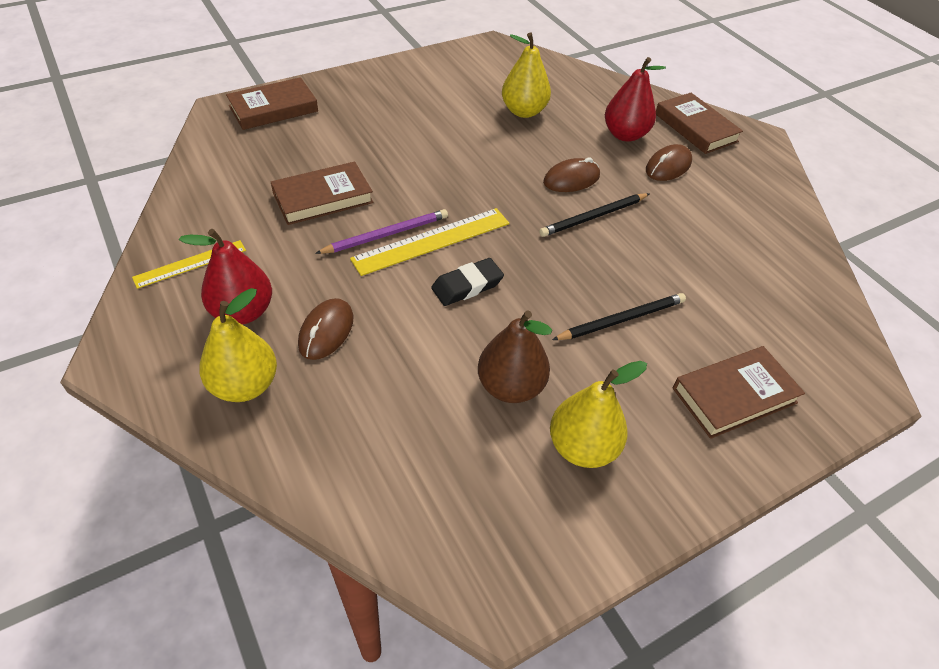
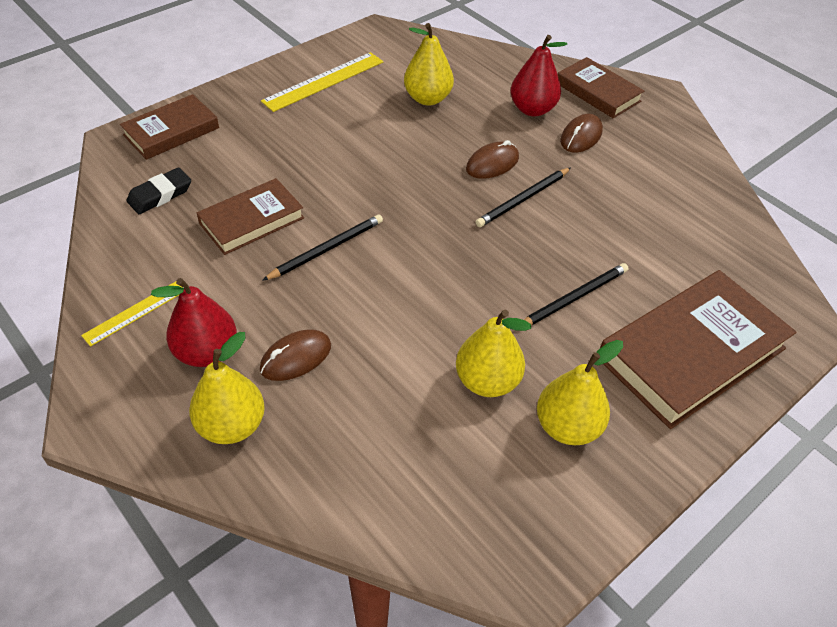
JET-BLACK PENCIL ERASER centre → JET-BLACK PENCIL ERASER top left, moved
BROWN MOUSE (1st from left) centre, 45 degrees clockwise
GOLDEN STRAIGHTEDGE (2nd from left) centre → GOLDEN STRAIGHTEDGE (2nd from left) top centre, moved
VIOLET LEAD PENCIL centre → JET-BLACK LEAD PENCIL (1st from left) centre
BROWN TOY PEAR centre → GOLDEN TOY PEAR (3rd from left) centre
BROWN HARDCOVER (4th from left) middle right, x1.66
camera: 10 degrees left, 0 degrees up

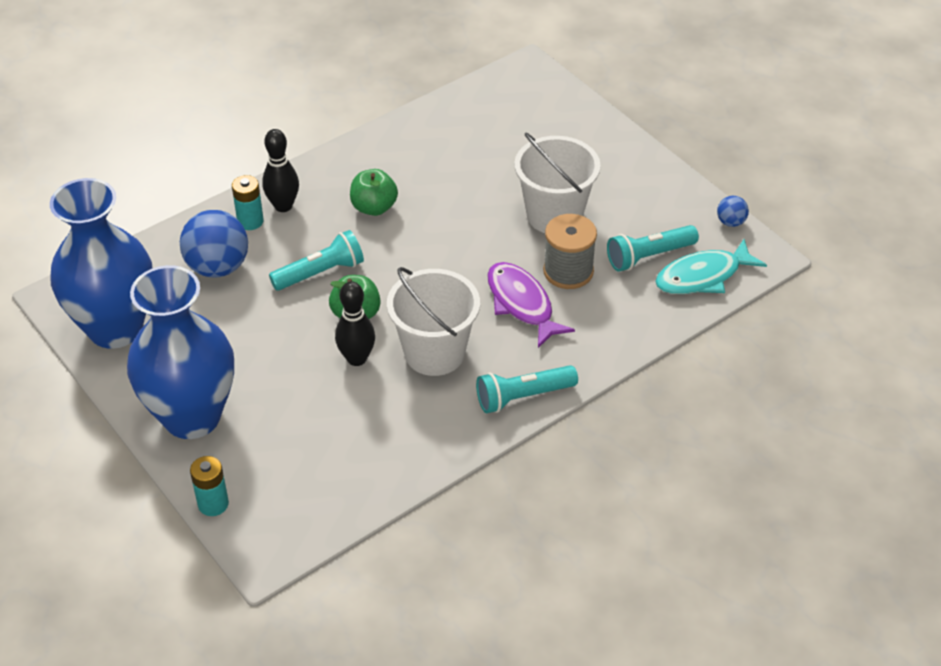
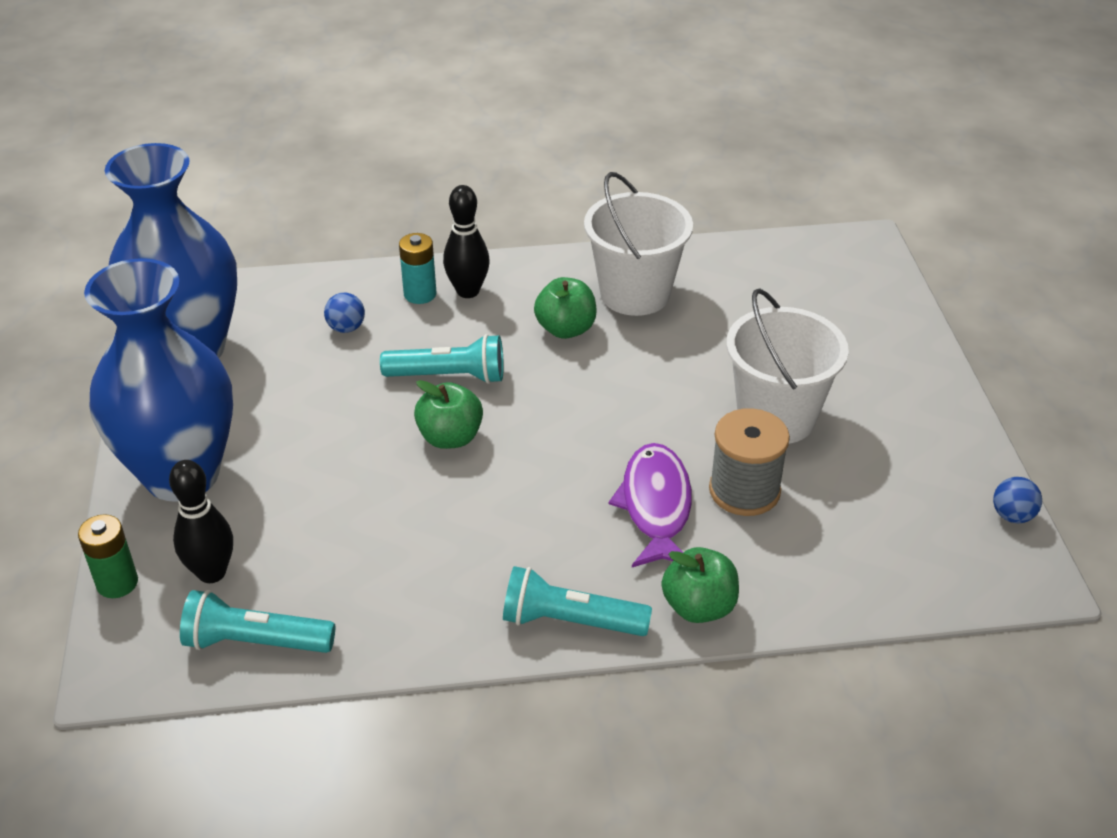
AQUA POWER CELL (1st from left) bottom left → EMERALD POWER CELL middle left
JET-BLACK BOWLING PIN (2nd from left in the first image) centre → JET-BLACK BOWLING PIN (1st from left) middle left, moved
AQUA POCKET TORCH (3rd from left in the first image) middle right → AQUA POCKET TORCH (1st from left) bottom left, moved
BLUE BALL (1st from left) middle left, x0.48
SNOW-WHITE BUCKET (1st from left) centre → SNOW-WHITE BUCKET (1st from left) top centre, moved
- → EMERALD APPLE FRUIT (3rd from left) bottom centre
AQUA TOY FISH middle right → -
camera: 30 degrees right, 5 degrees down

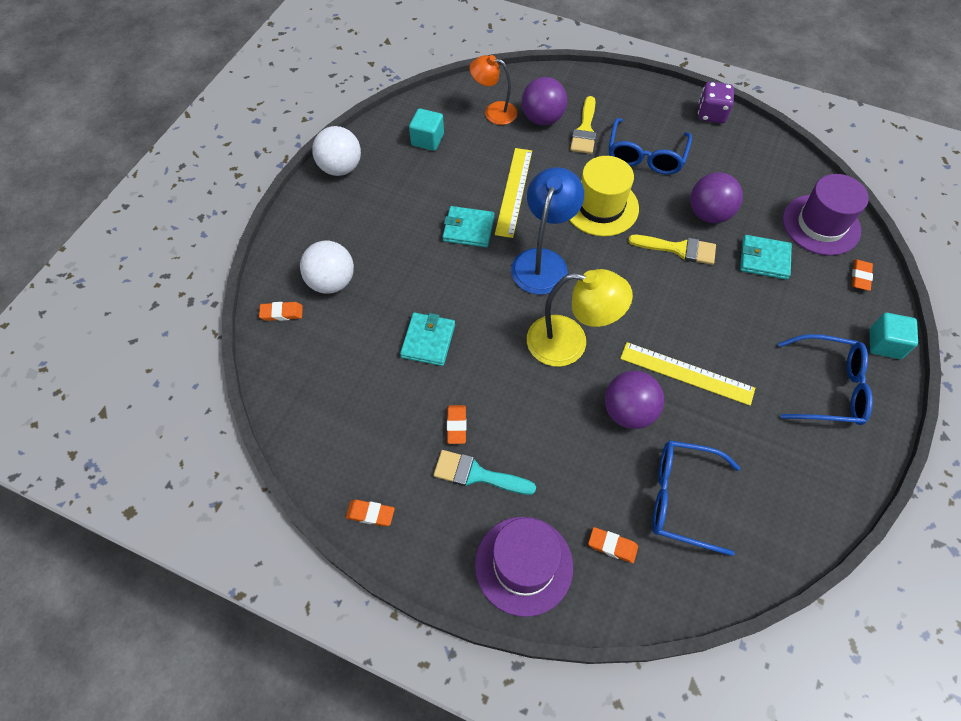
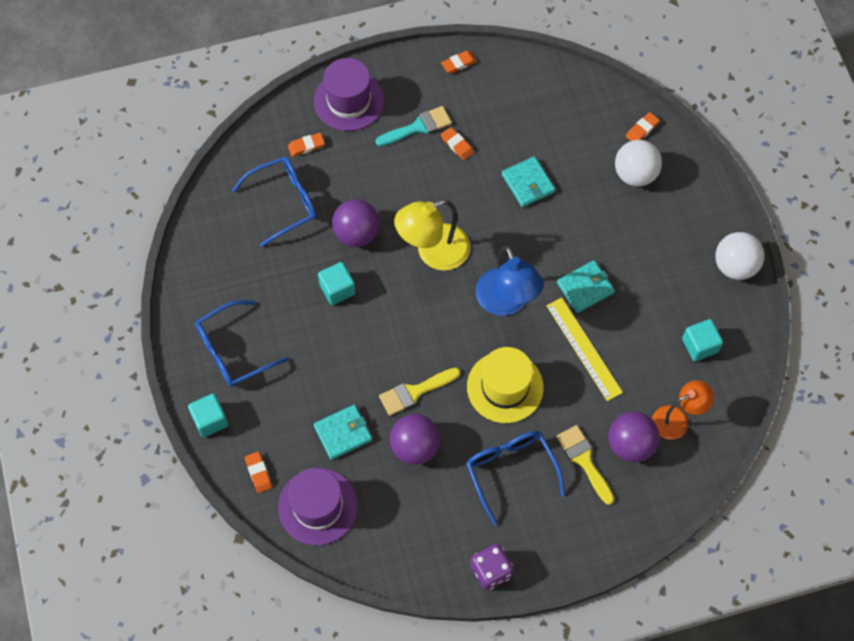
GOLDEN STRAIGHTEDGE (2nd from left) middle right → AQUA CUBE (2nd from left) centre
camera: 140 degrees right, 5 degrees up

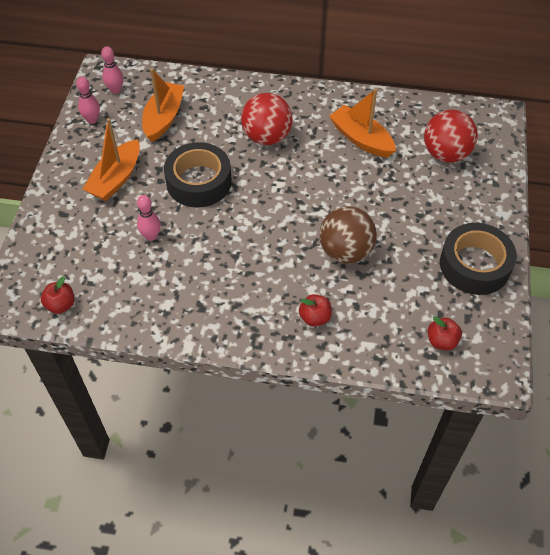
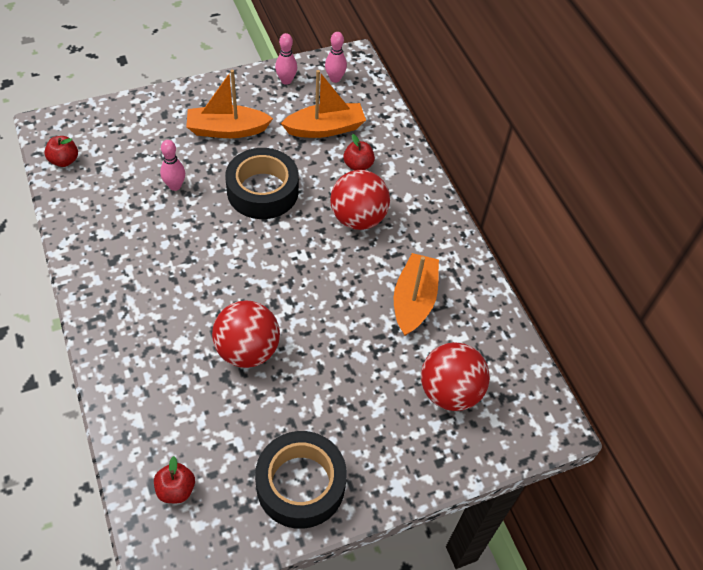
BROWN BALL centre → SCARLET BALL (1st from left) centre
SCARLET APPLE FRUIT (2nd from left in the first image) centre → SCARLET APPLE FRUIT (3rd from left) top centre, moved
camera: 55 degrees right, 0 degrees up

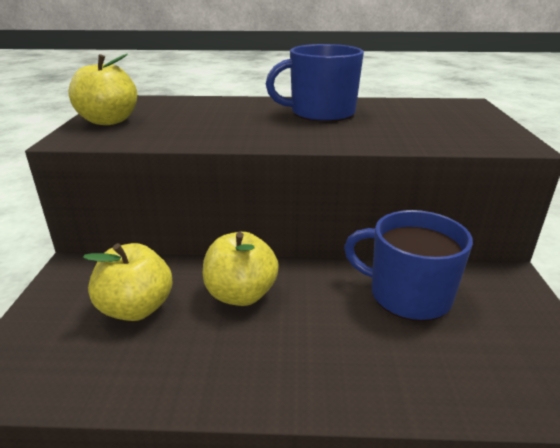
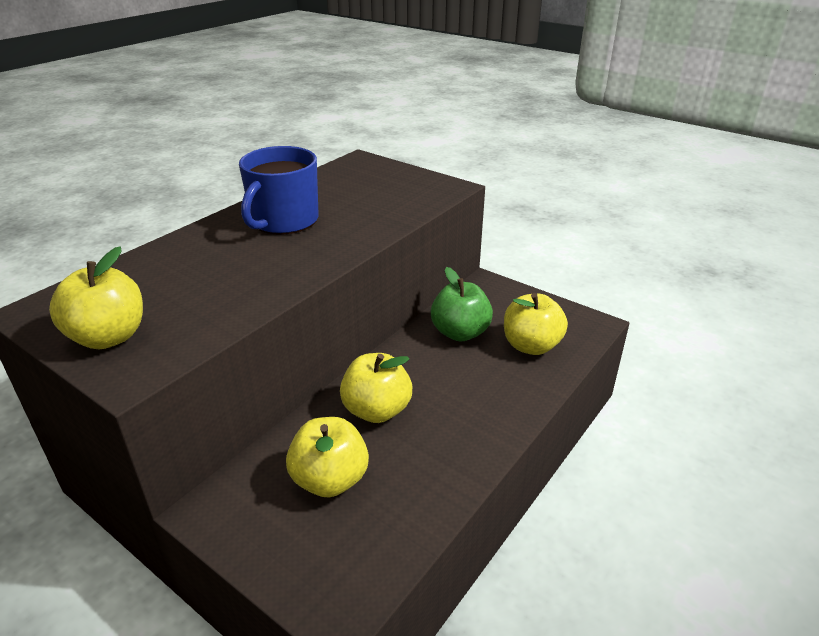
BLUE COFFEE MUG (2nd from left) middle right → EMERALD APPLE FRUIT centre
- → GOLDEN APPLE FRUIT (4th from left) centre
camera: 55 degrees left, 5 degrees up

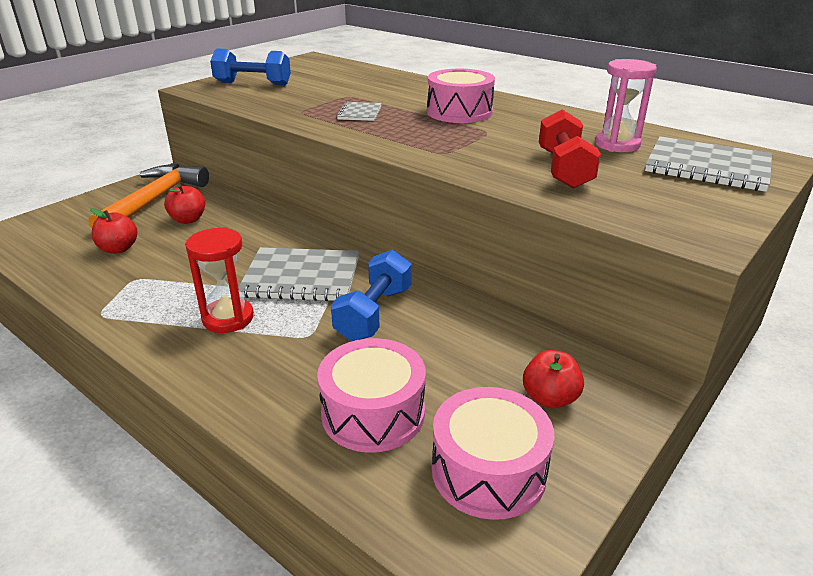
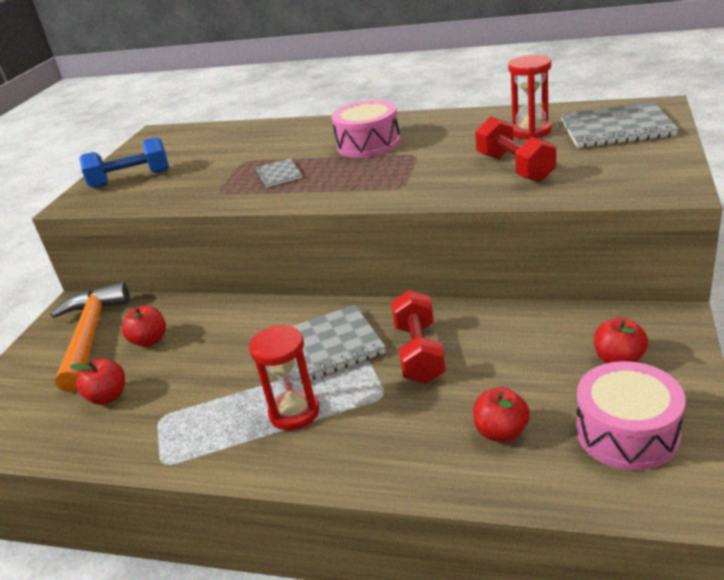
BLUE DUMBBELL (2nd from left) centre → SCARLET DUMBBELL (1st from left) centre
PINK SNARE DRUM (1st from left) bottom centre → SCARLET APPLE FRUIT (3rd from left) bottom right
PINK HOURGLASS top right → SCARLET HOURGLASS (2nd from left) top right
camera: 20 degrees left, 0 degrees up

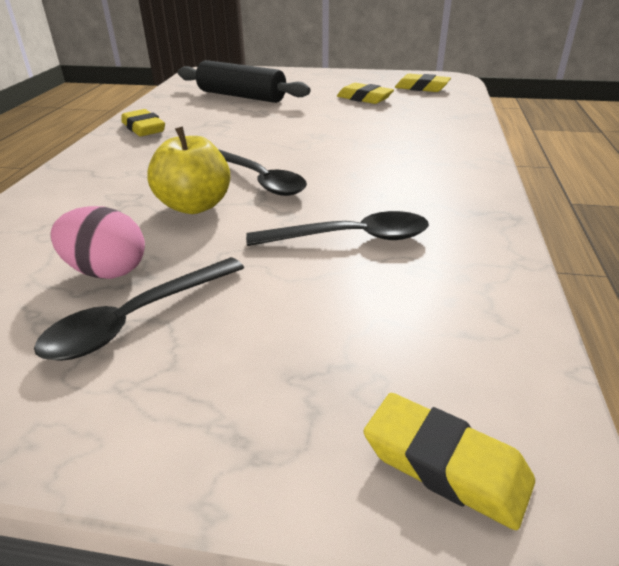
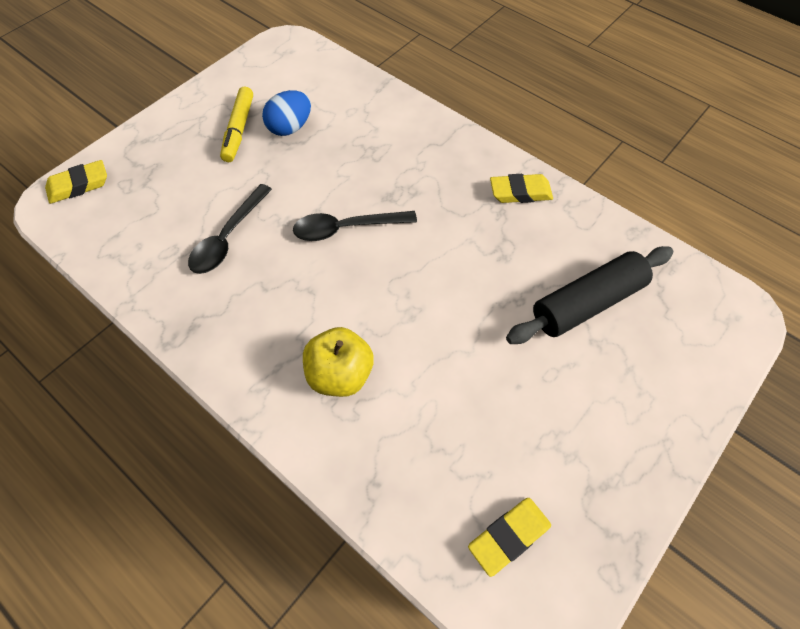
JET-BLACK TABLESPOON (1st from left) middle left → GOLDEN MARKER top left
PINK EGG middle left → BLUE EGG top centre
GOLDEN APPLE FRUIT top left → GOLDEN APPLE FRUIT centre, moved
GOLDEN PENCIL ERASER (2nd from left) top centre → -
camera: 120 degrees right, 25 degrees up

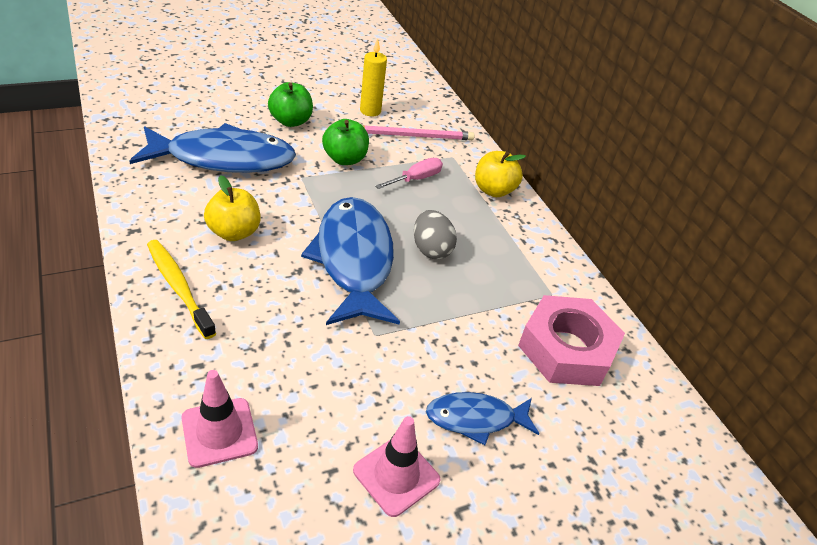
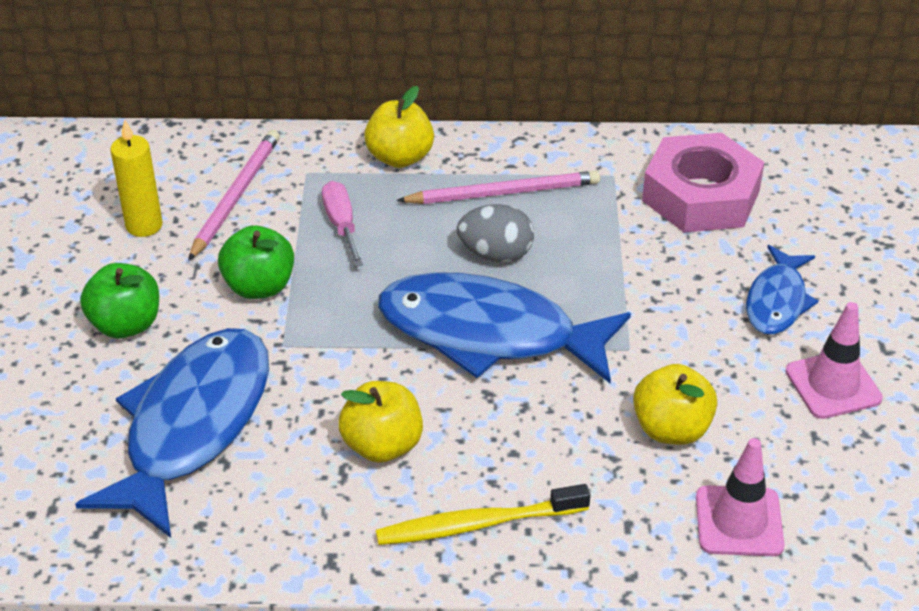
- → PINK LEAD PENCIL (2nd from left) top centre
- → GOLDEN APPLE FRUIT (3rd from left) middle right
camera: 60 degrees left, 0 degrees up

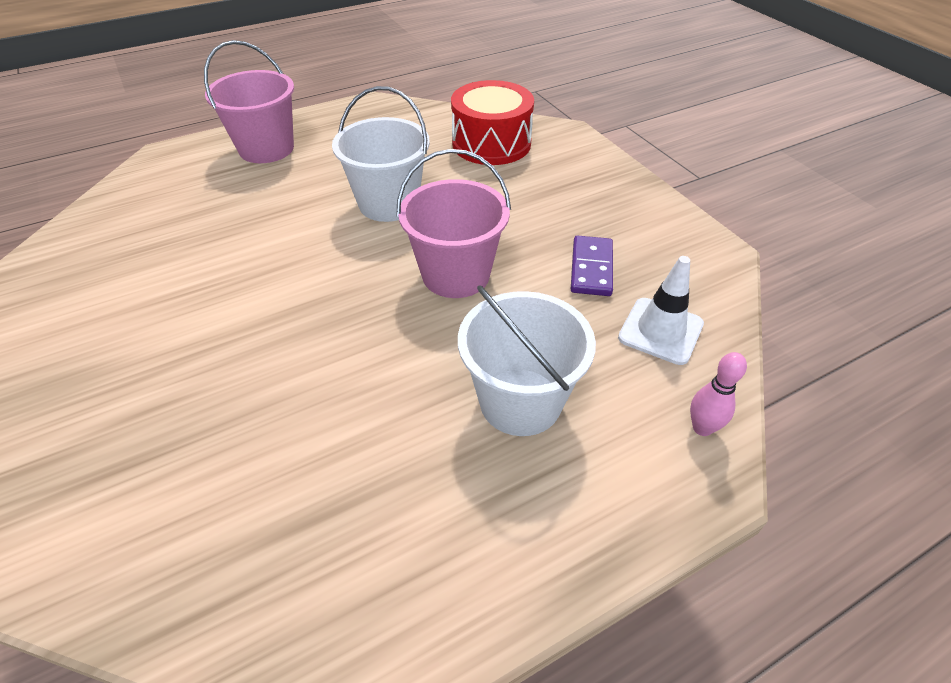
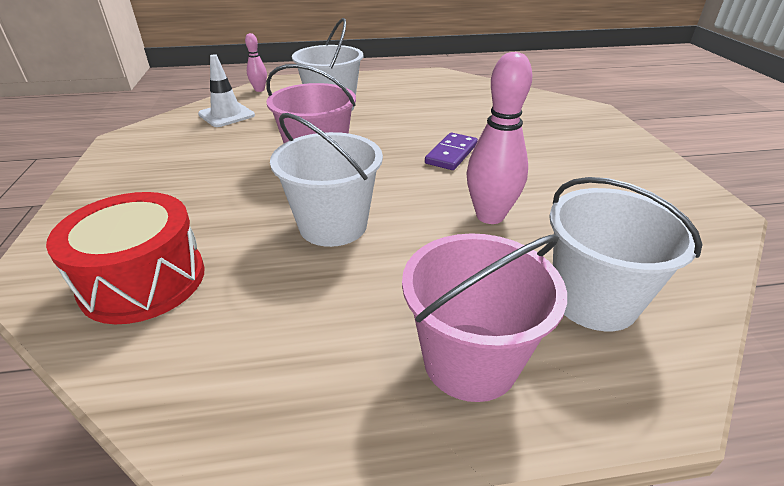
VIOLET DOMINO TILE centre → VIOLET DOMINO TILE top centre, moved
- → PINK BOWLING PIN (2nd from left) top centre
- → SNOW-WHITE BUCKET (3rd from left) middle right
camera: 160 degrees left, 10 degrees down

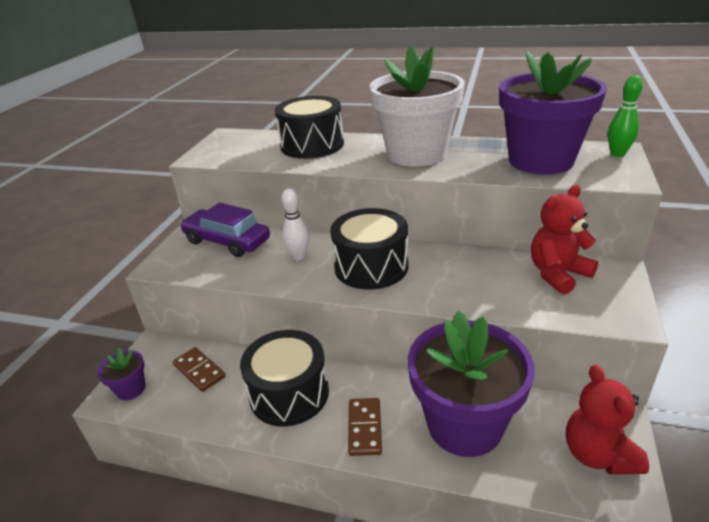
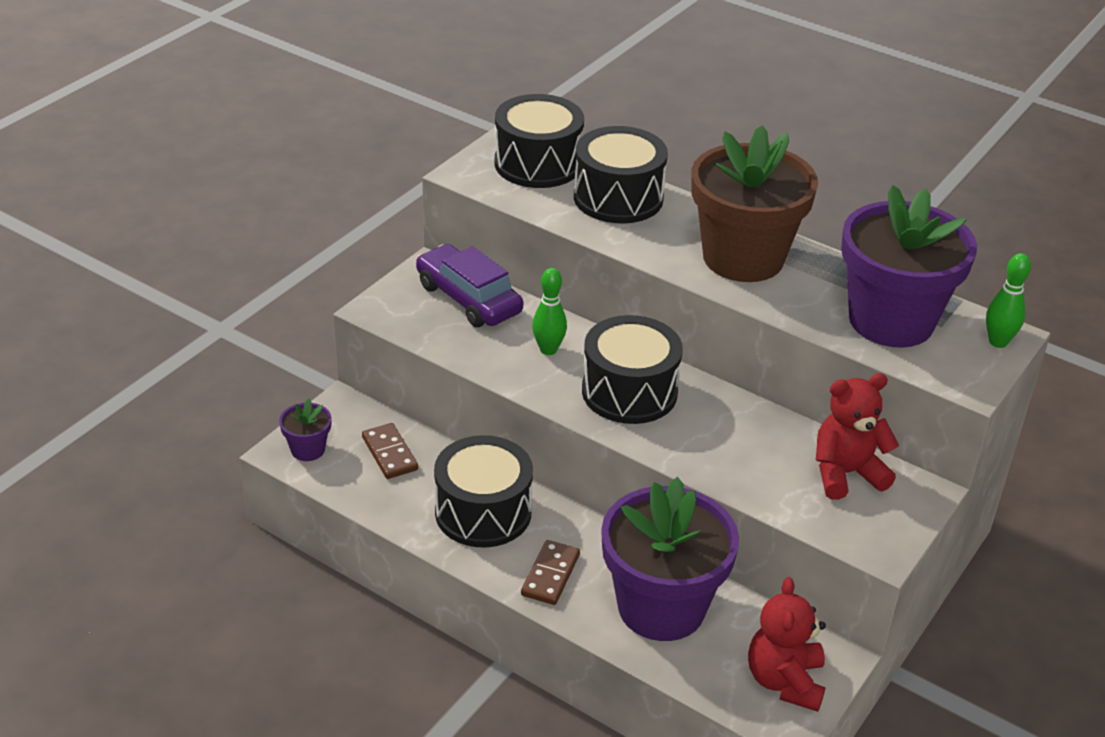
- → JET-BLACK SNARE DRUM (2nd from left) top centre
SNOW-WHITE BOWLING PIN centre → EMERALD BOWLING PIN (1st from left) centre
SNOW-WHITE POTTED PLANT top centre → BROWN POTTED PLANT top right
camera: 15 degrees right, 5 degrees up

